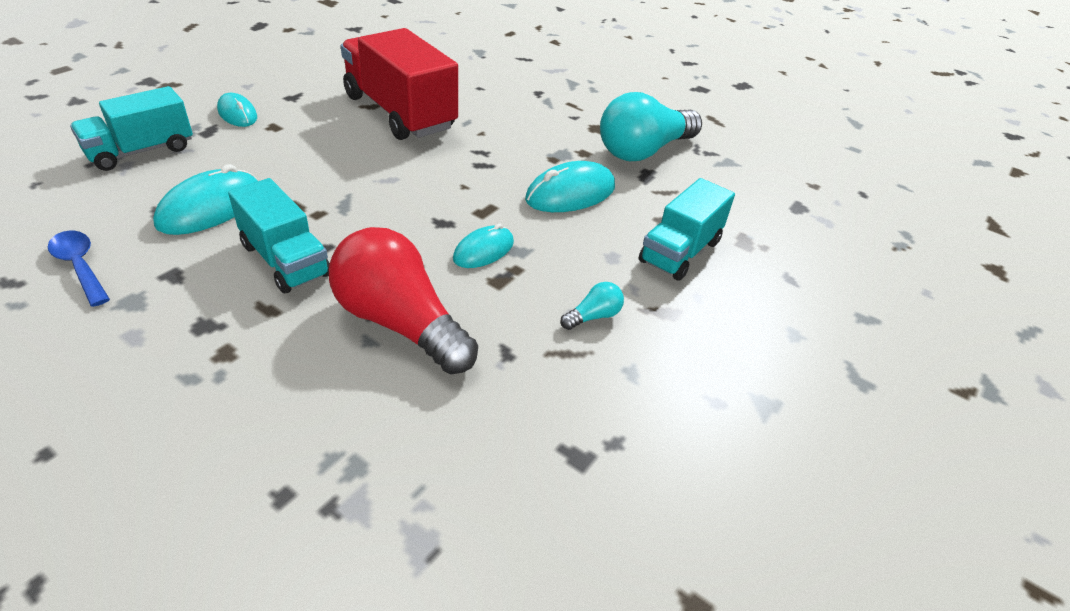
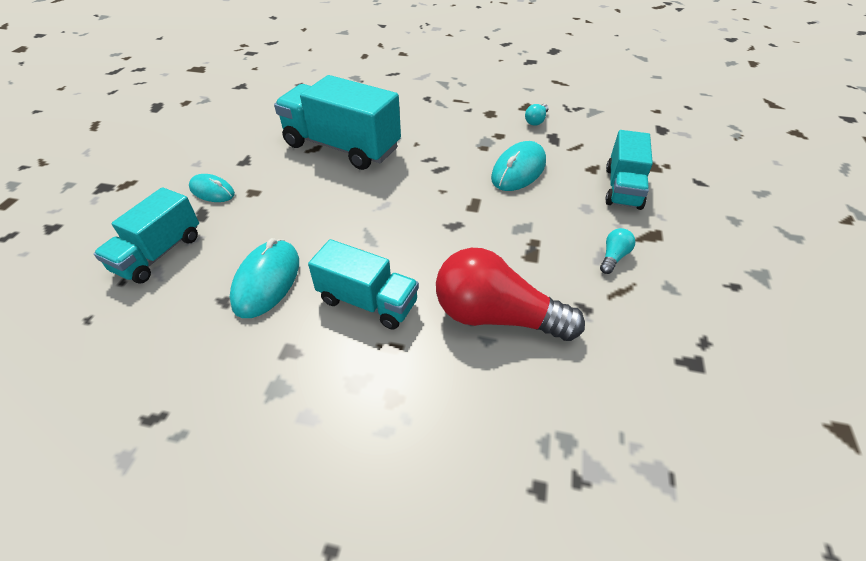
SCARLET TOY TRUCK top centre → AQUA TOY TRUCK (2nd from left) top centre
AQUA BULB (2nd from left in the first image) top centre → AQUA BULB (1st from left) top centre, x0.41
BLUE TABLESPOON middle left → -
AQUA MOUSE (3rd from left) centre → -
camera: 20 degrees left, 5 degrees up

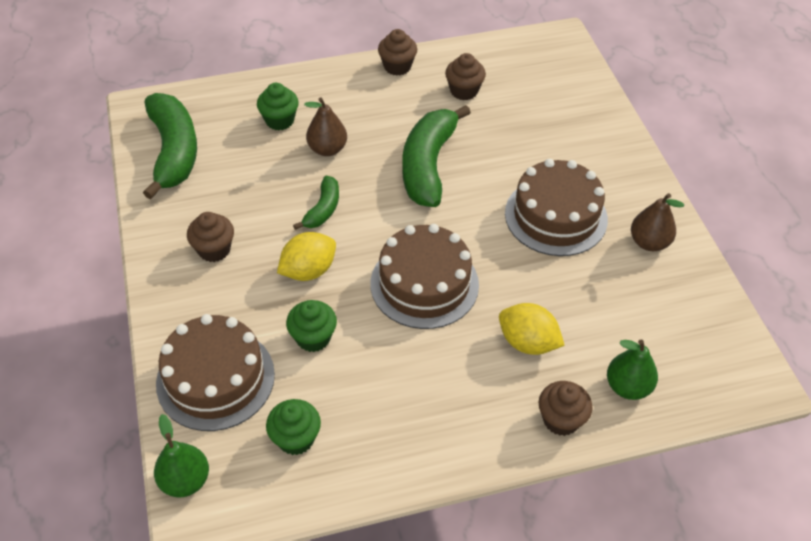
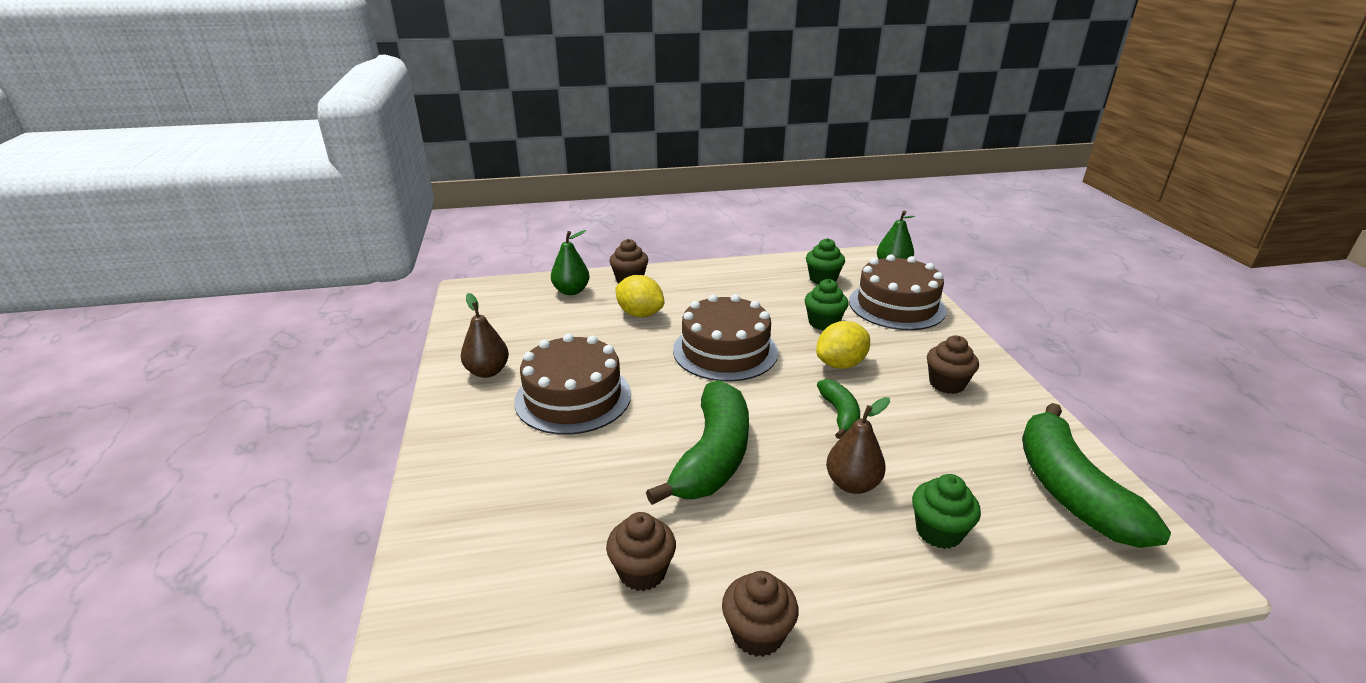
EMERALD BANANA (2nd from left) centre, 150 degrees clockwise
camera: 175 degrees left, 20 degrees down

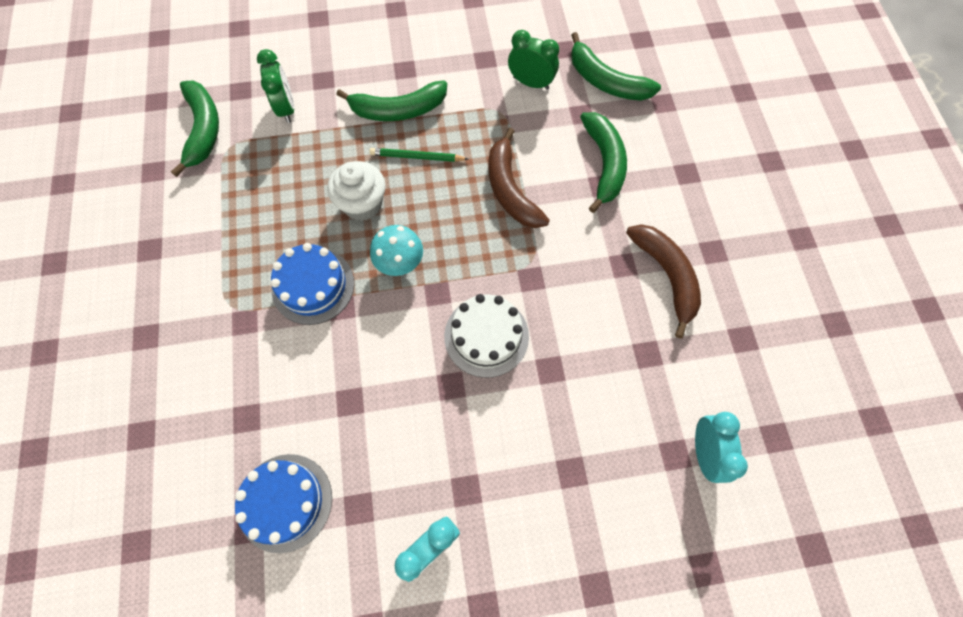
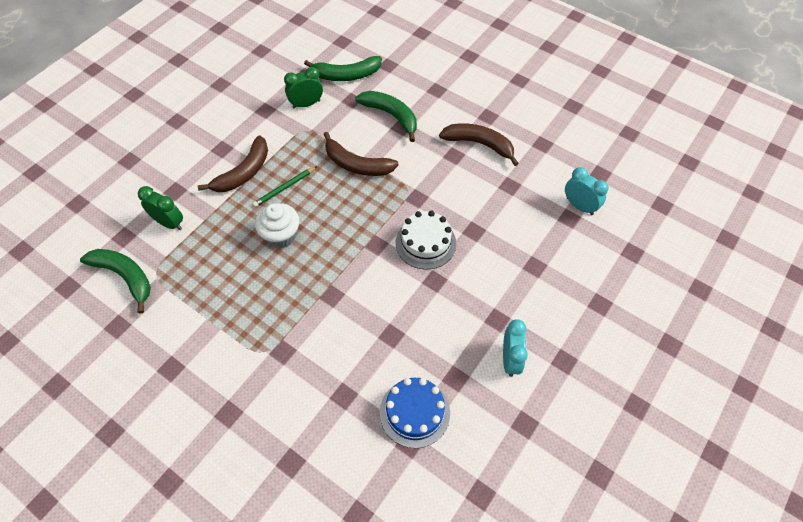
EMERALD BANANA (2nd from left) top centre → BROWN BANANA (1st from left) top left
BLUE LAYER CAKE (2nd from left) middle left → -
AQUA FUNGUS centre → -
camera: 45 degrees left, 10 degrees down

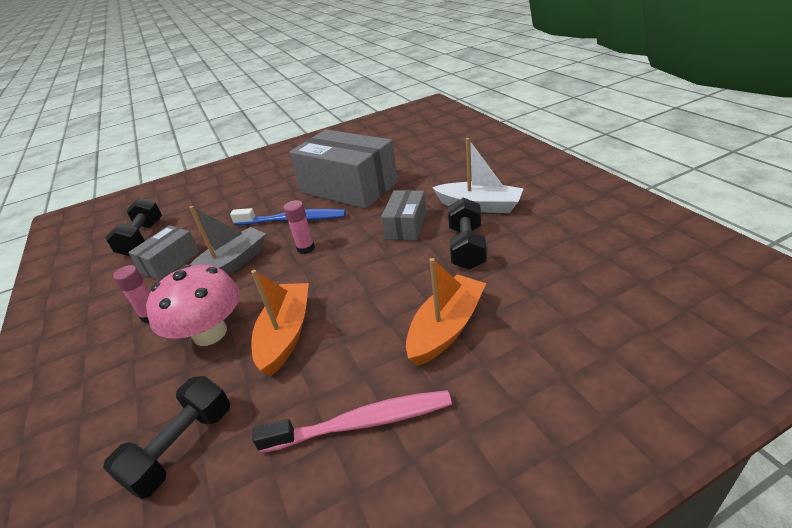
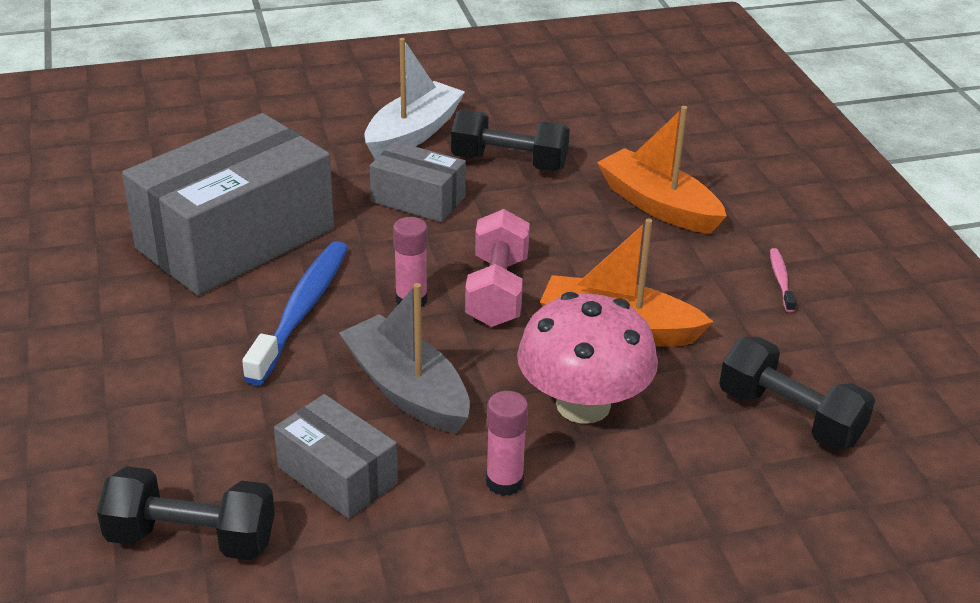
- → PINK DUMBBELL centre
PINK TOOTH BRUSH bottom centre → PINK TOOTH BRUSH middle right, x0.46
camera: 85 degrees left, 0 degrees up

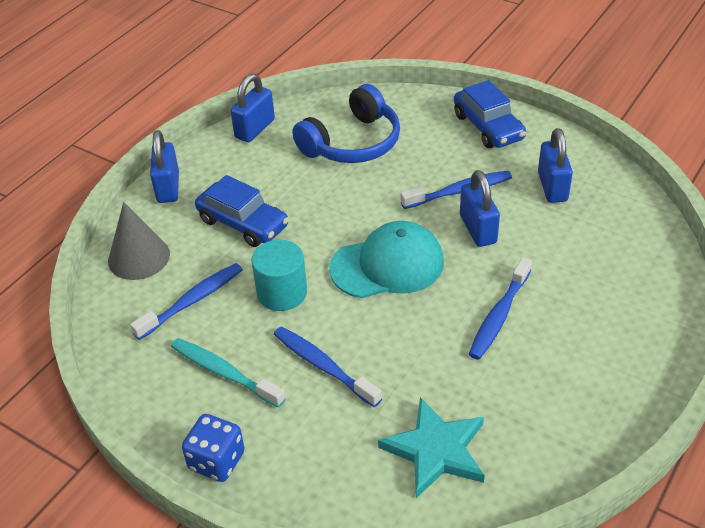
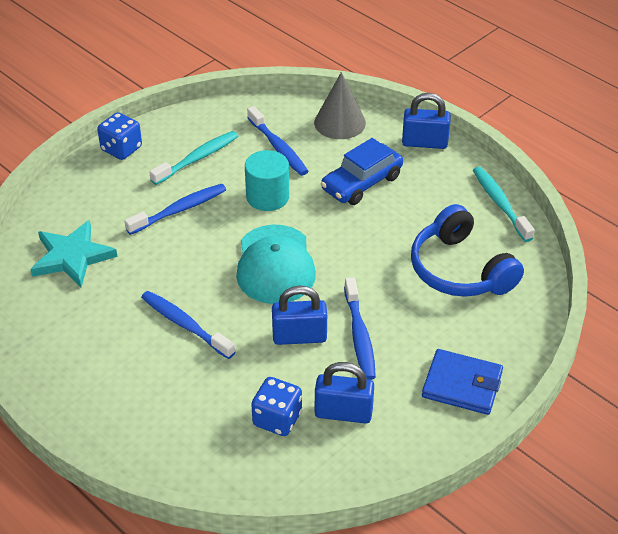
- → BLUE GAME DIE (2nd from left) bottom centre
BLUE TOY CAR (2nd from left) top right → BLUE BILLFOLD bottom right
BLUE PADLOCK (2nd from left) top centre → AQUA TOOTH BRUSH (2nd from left) middle right
camera: 100 degrees right, 0 degrees up

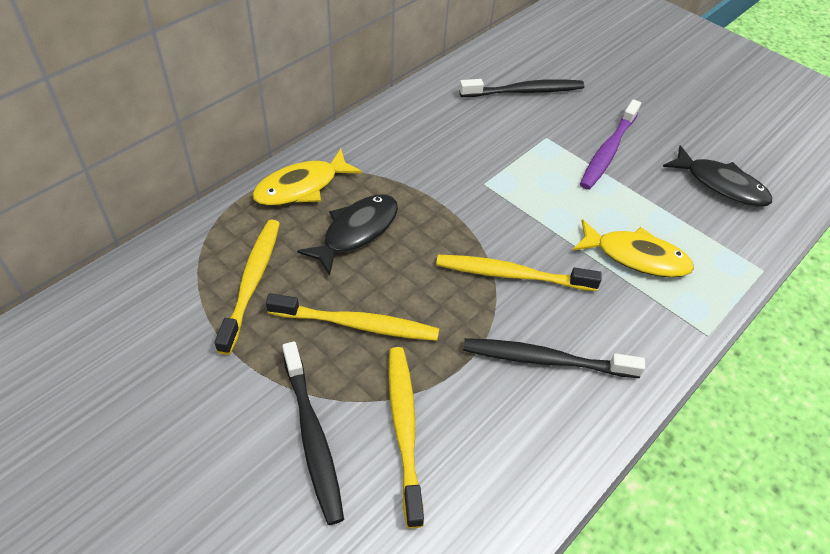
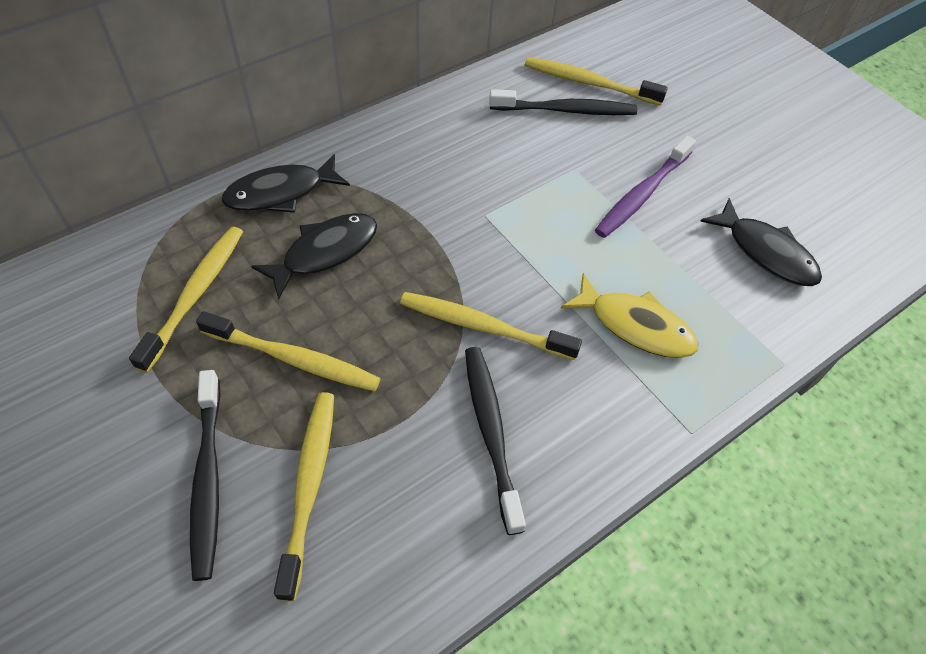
GOLDEN TOY FISH (1st from left) top centre → JET-BLACK TOY FISH (1st from left) top left
JET-BLACK TOOTH BRUSH (3rd from left in the first image) middle right → JET-BLACK TOOTH BRUSH (2nd from left) bottom centre, 60 degrees clockwise
- → GOLDEN TOOTH BRUSH (5th from left) top centre
camera: 10 degrees right, 5 degrees up

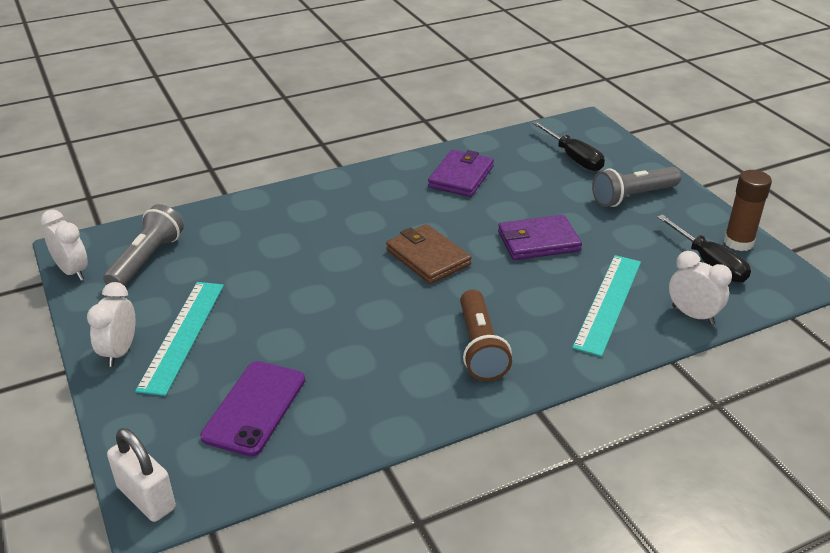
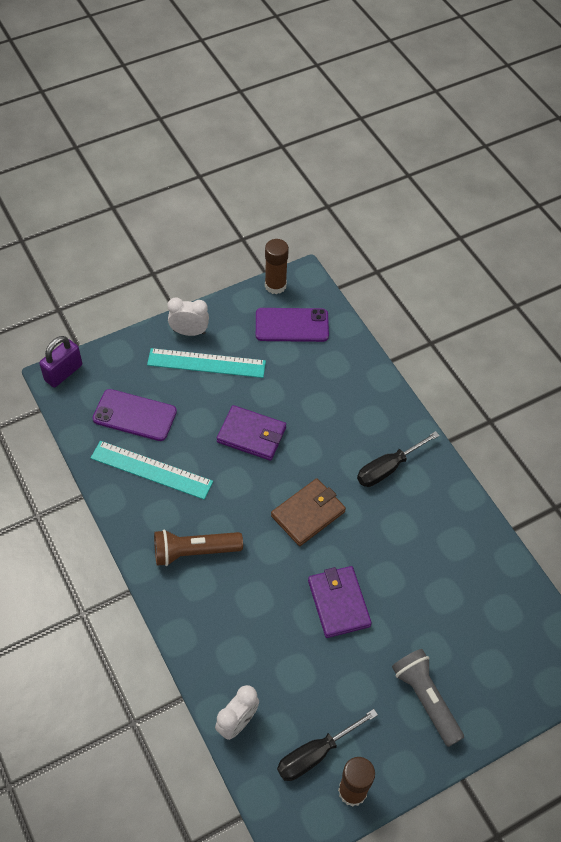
SNOW-WHITE PADLOCK bottom left → VIOLET PADLOCK middle left
AQUA STRAIGHTEDGE (2nd from left in the first image) middle right → AQUA STRAIGHTEDGE (1st from left) middle left, moved
VIOLET BILLFOLD (1st from left) top centre → VIOLET BILLFOLD (1st from left) centre, moved
GRAY POCKET TORCH (1st from left) middle left → VIOLET SMARTPHONE (2nd from left) centre
SNOW-WHITE ALARM CLOCK (1st from left) middle left → BROWN STICK OF GLUE (1st from left) top centre
JET-BLACK SCREWDRIVER (1st from left in the first image) top right → JET-BLACK SCREWDRIVER (2nd from left) middle right, moved
camera: 85 degrees right, 20 degrees up

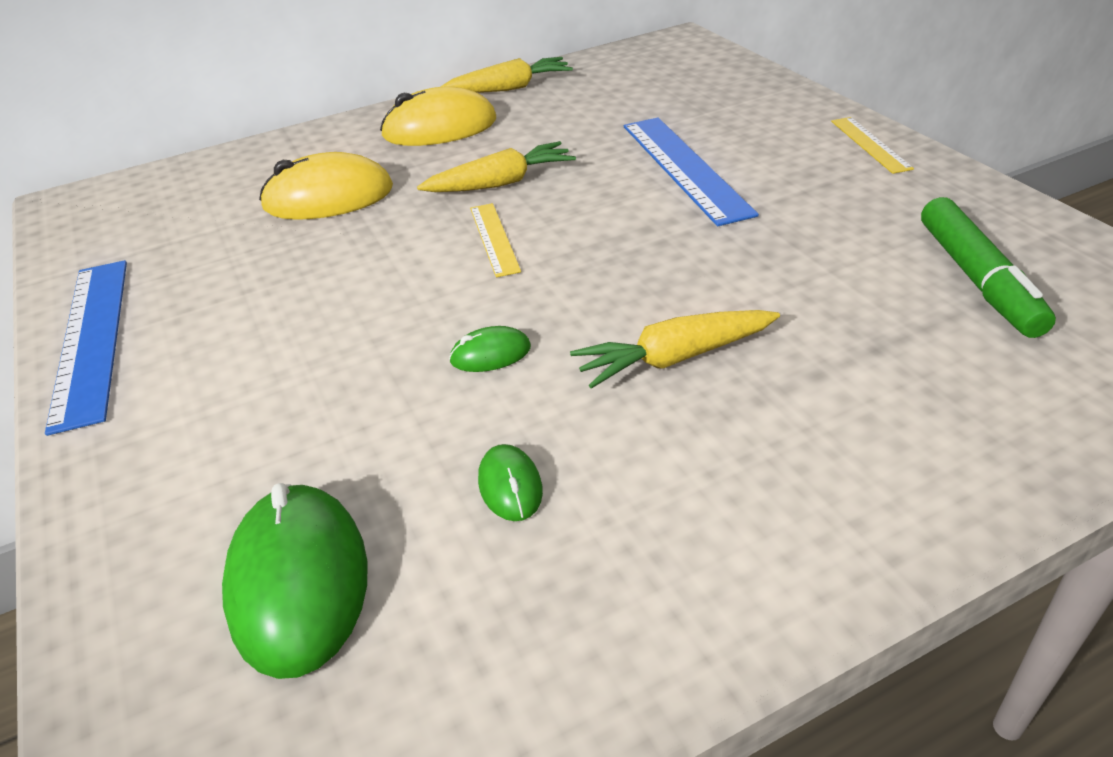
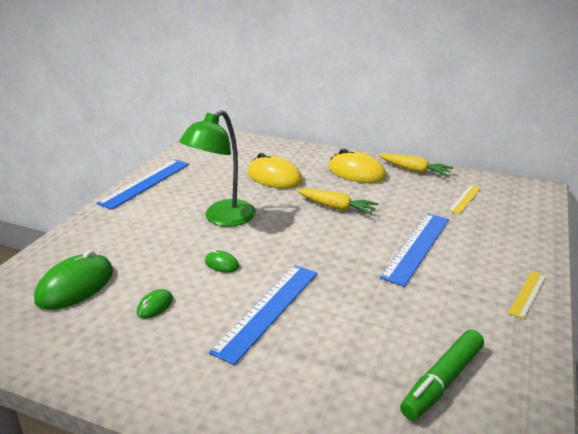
- → EMERALD LAMP centre
GOLDEN TOY CARROT (3rd from left) centre → BLUE STRAIGHTEDGE (2nd from left) bottom centre
GOLDEN STRAIGHTEDGE (1st from left) top centre → GOLDEN STRAIGHTEDGE (1st from left) middle right, moved
camera: 45 degrees right, 10 degrees down

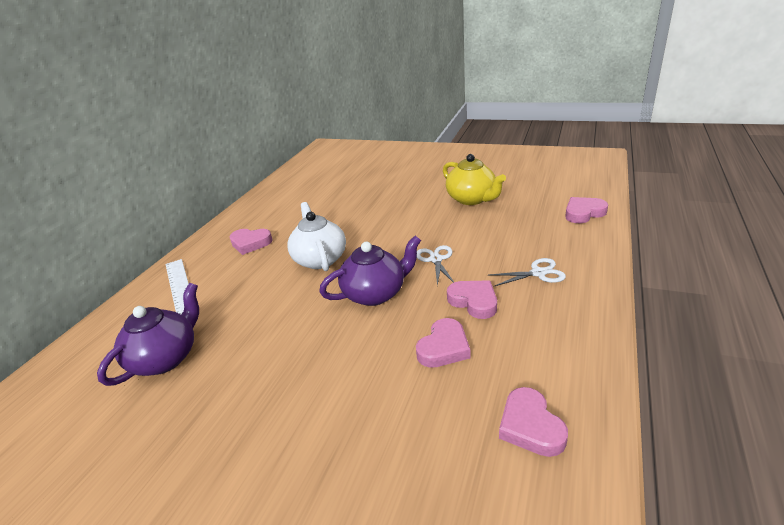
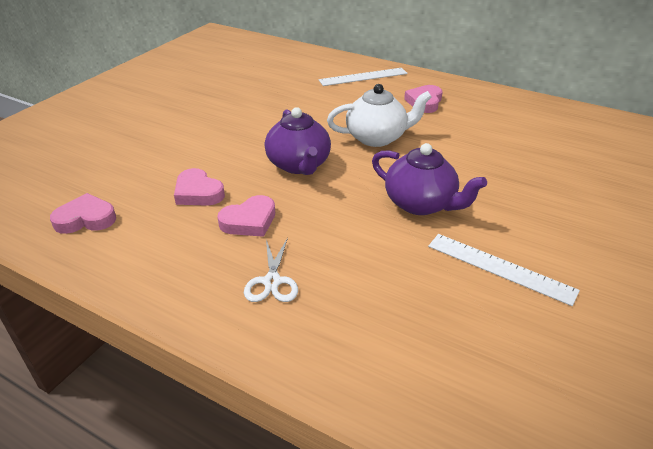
VIOLET CHINA TEAPOT (1st from left in the first image) middle left → VIOLET CHINA TEAPOT (2nd from left) centre, moved
GOLDEN CHINA TEAPOT centre → SNOW-WHITE STRAIGHTEDGE (2nd from left) middle right
SNOW-WHITE PAIR OF SCISSORS (1st from left) centre → -
PINK HEART (5th from left) middle right → -
camera: 95 degrees right, 5 degrees up

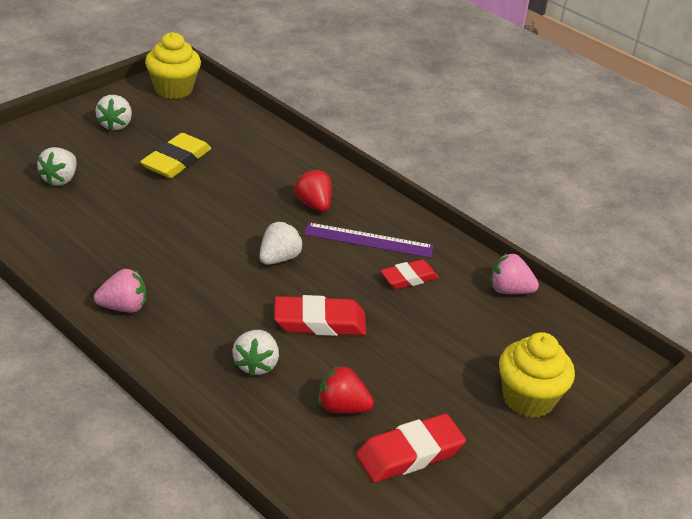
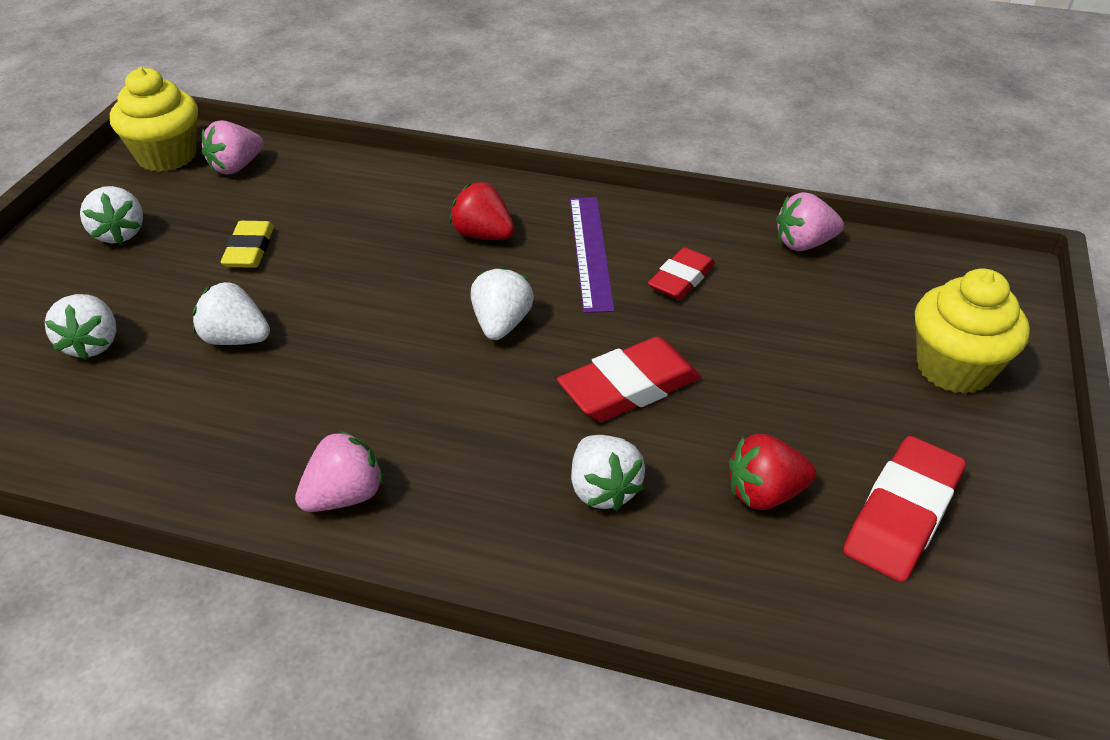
- → SNOW-WHITE BERRY (3rd from left) middle left
- → PINK BERRY (1st from left) top left
GOLDEN PENCIL ERASER top left, x0.66
VIOLET STRAIGHTEDGE centre, 75 degrees counterclockwise
camera: 25 degrees left, 5 degrees up

